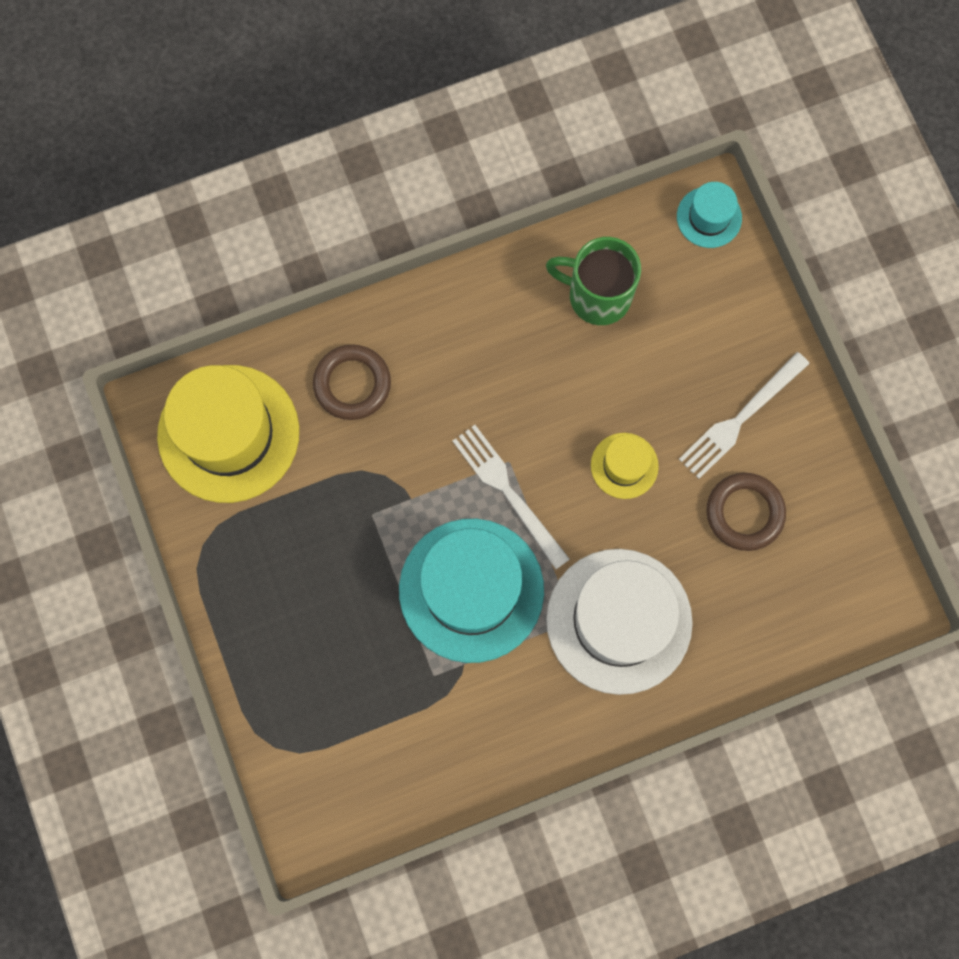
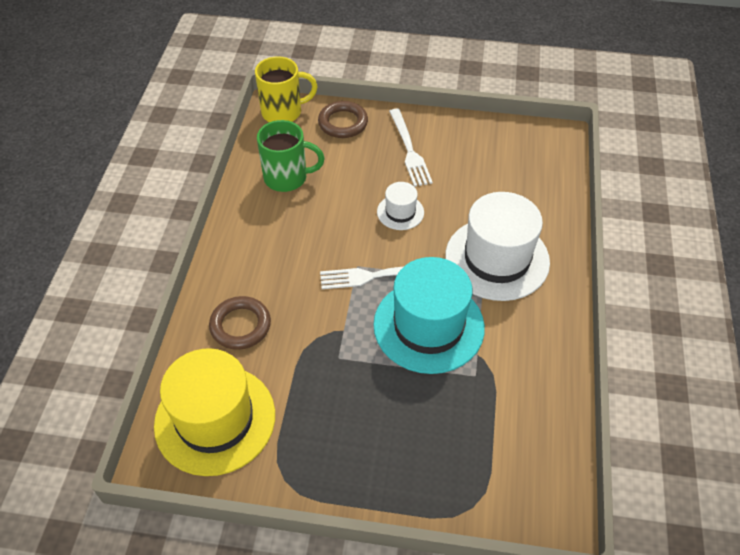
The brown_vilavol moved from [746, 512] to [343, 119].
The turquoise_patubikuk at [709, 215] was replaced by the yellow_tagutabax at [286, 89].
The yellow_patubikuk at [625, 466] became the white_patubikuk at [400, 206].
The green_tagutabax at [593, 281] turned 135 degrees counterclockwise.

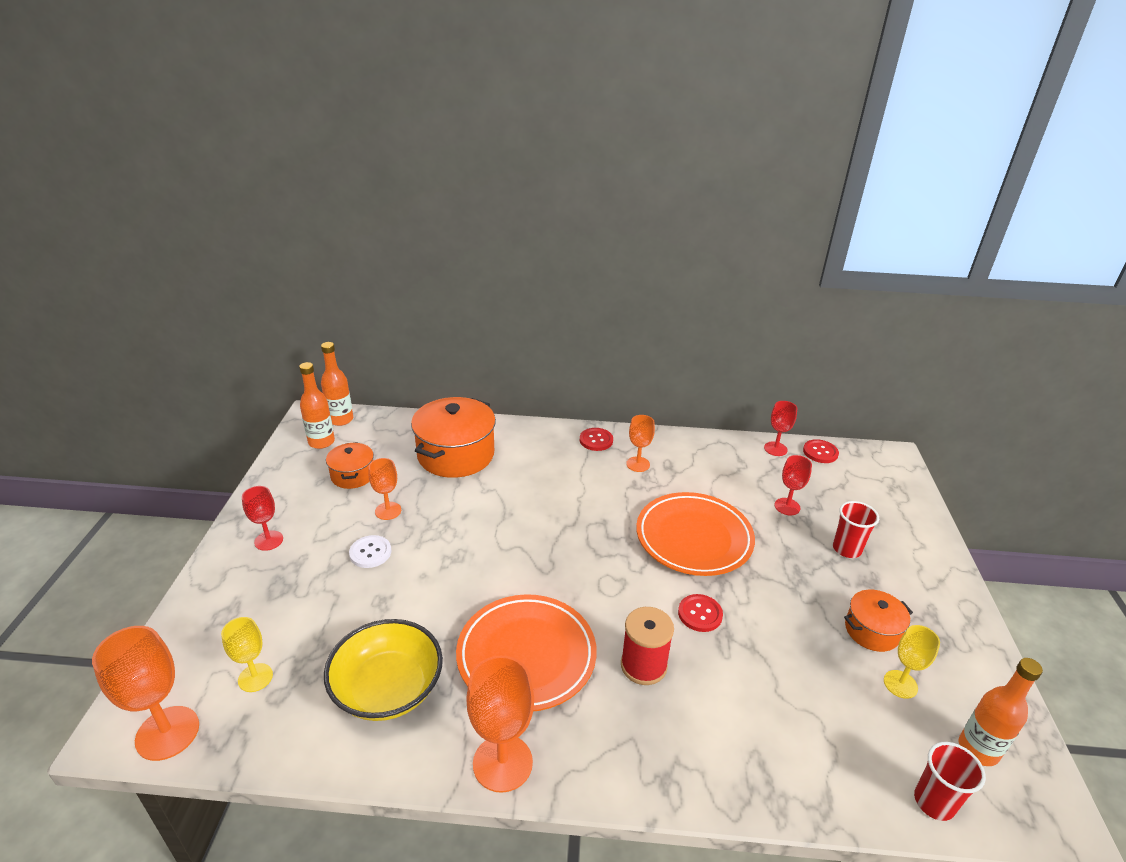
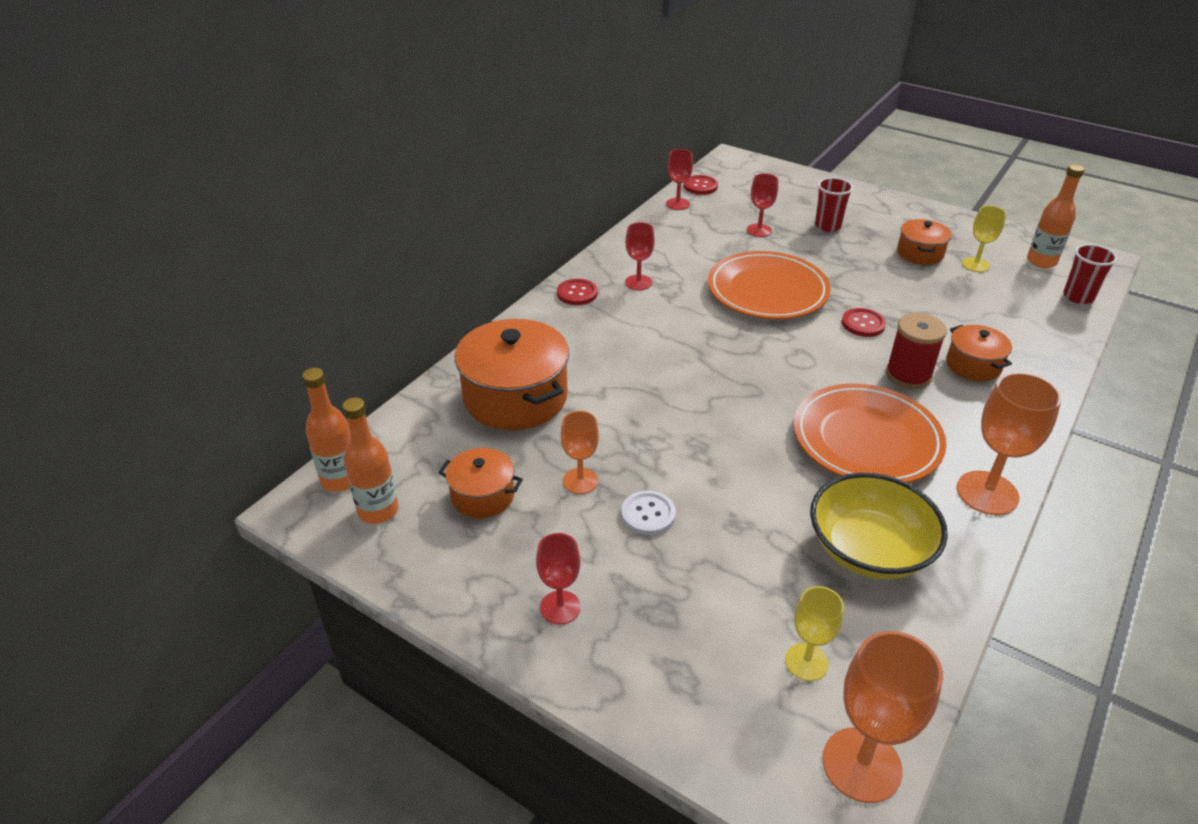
The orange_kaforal at [979, 353] appeared.
The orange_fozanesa at [640, 443] became the red_fozanesa at [640, 256].

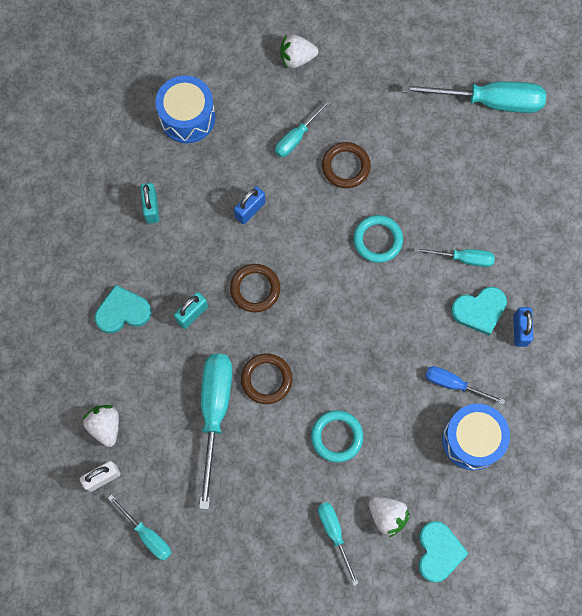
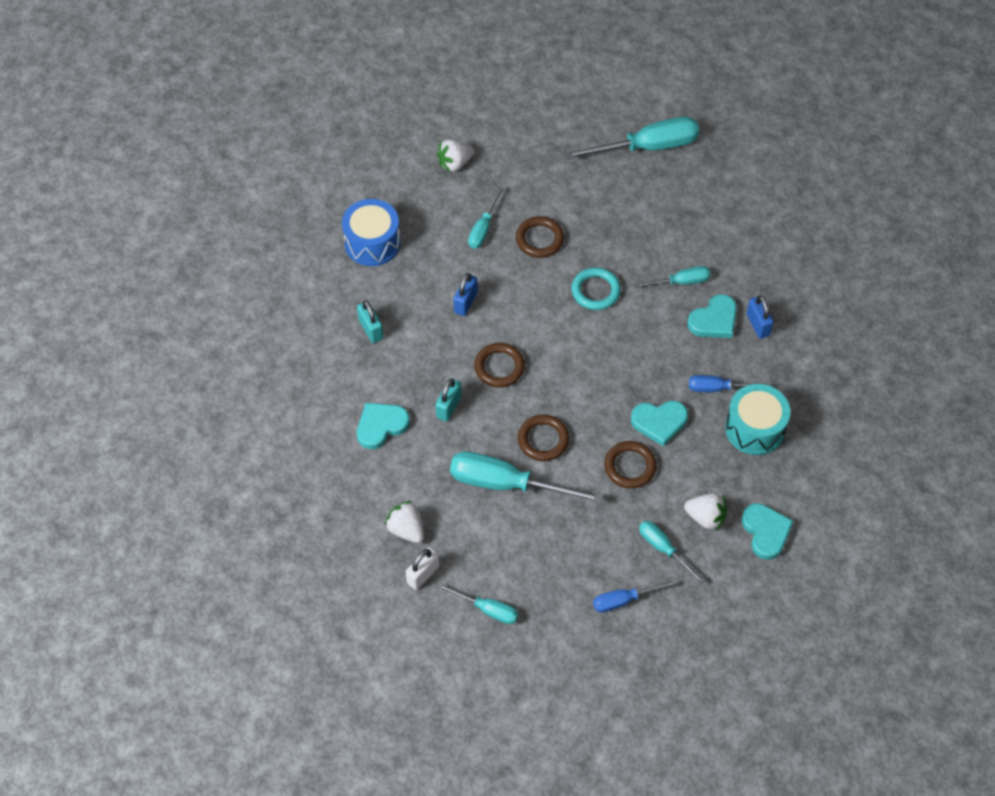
The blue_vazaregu at [635, 595] appeared.
The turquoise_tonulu at [659, 424] appeared.
The turquoise_vilavol at [337, 436] became the brown_vilavol at [630, 464].
The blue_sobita at [476, 437] became the turquoise_sobita at [757, 419].
The turquoise_vazaregu at [215, 432] turned 60 degrees counterclockwise.

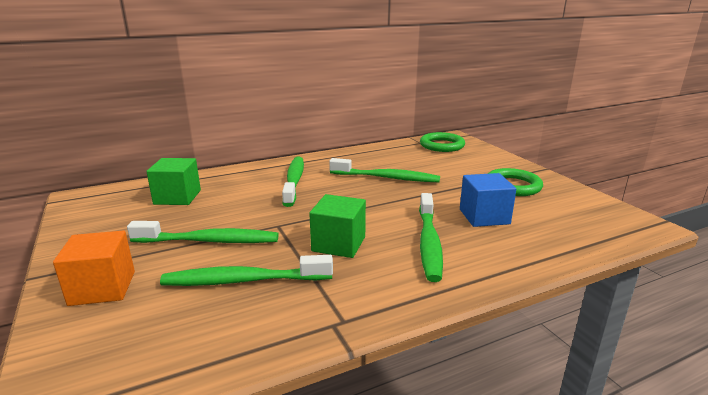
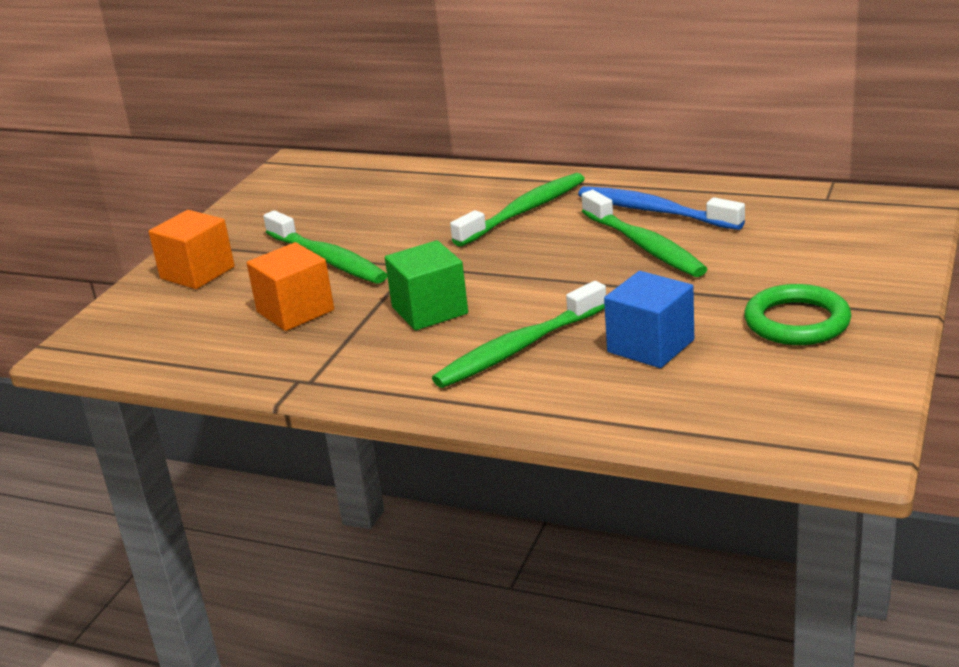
The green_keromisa at [173, 181] disappeared.
The green_vilavol at [442, 142] disappeared.
The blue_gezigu at [661, 208] appeared.
The green_gezigu at [246, 270] was replaced by the orange_keromisa at [290, 286].

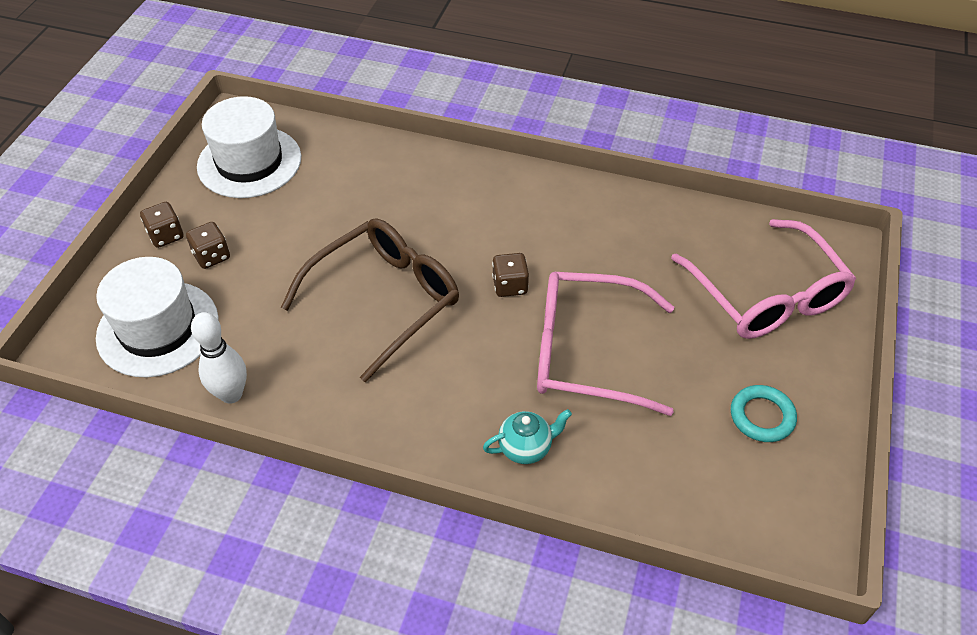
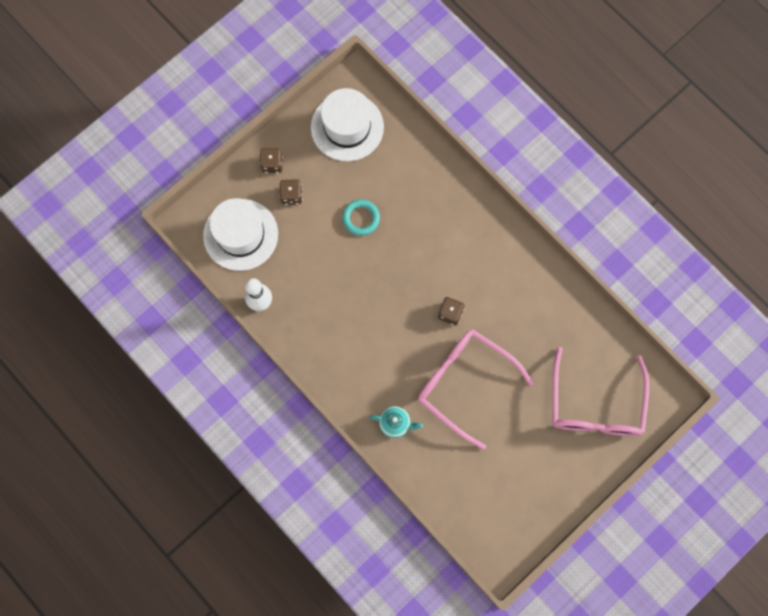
The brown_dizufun at [370, 300] disappeared.
The turquoise_vilavol moved from [764, 413] to [361, 217].

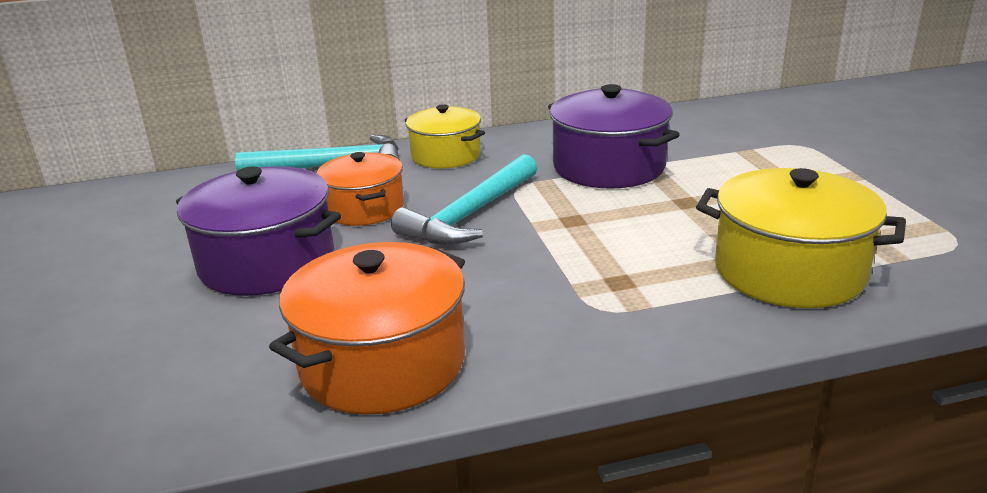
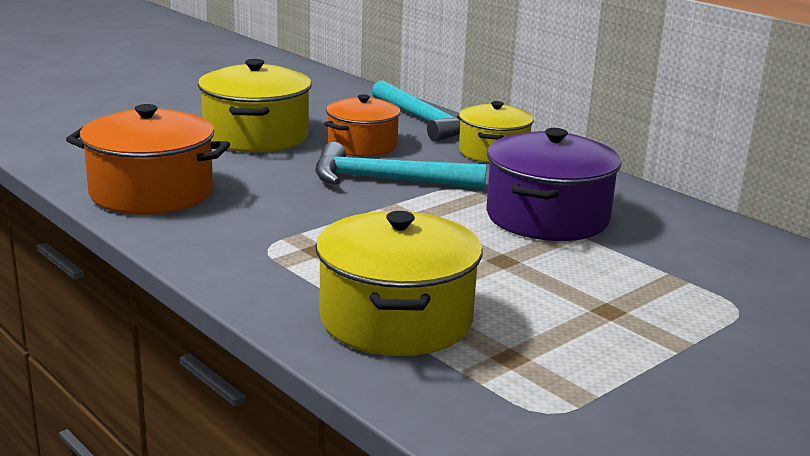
The purple_kaforal at [258, 231] became the yellow_kaforal at [255, 105].

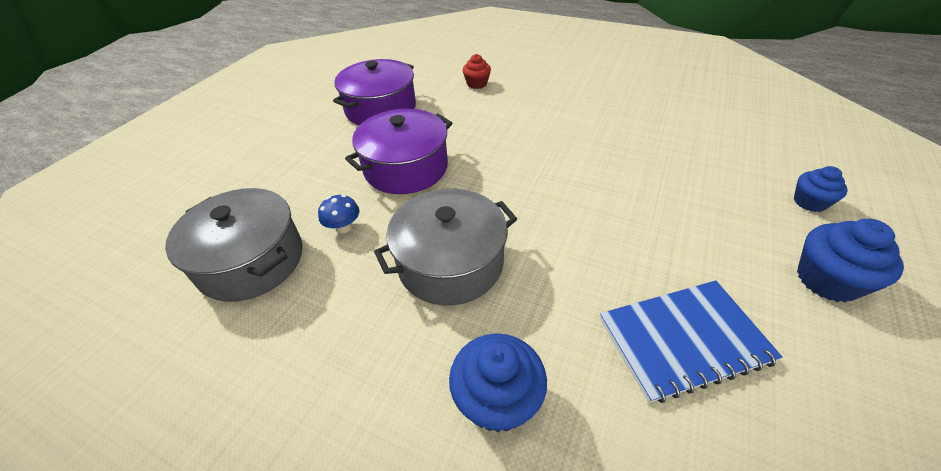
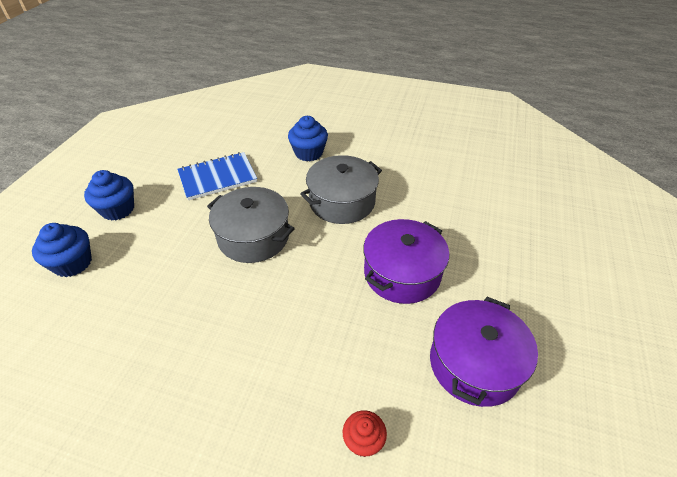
The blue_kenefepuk at [339, 214] disappeared.
The grey_kaforal moved from [234, 245] to [251, 225].
The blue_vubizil at [821, 189] changed to 1.58 times the size.

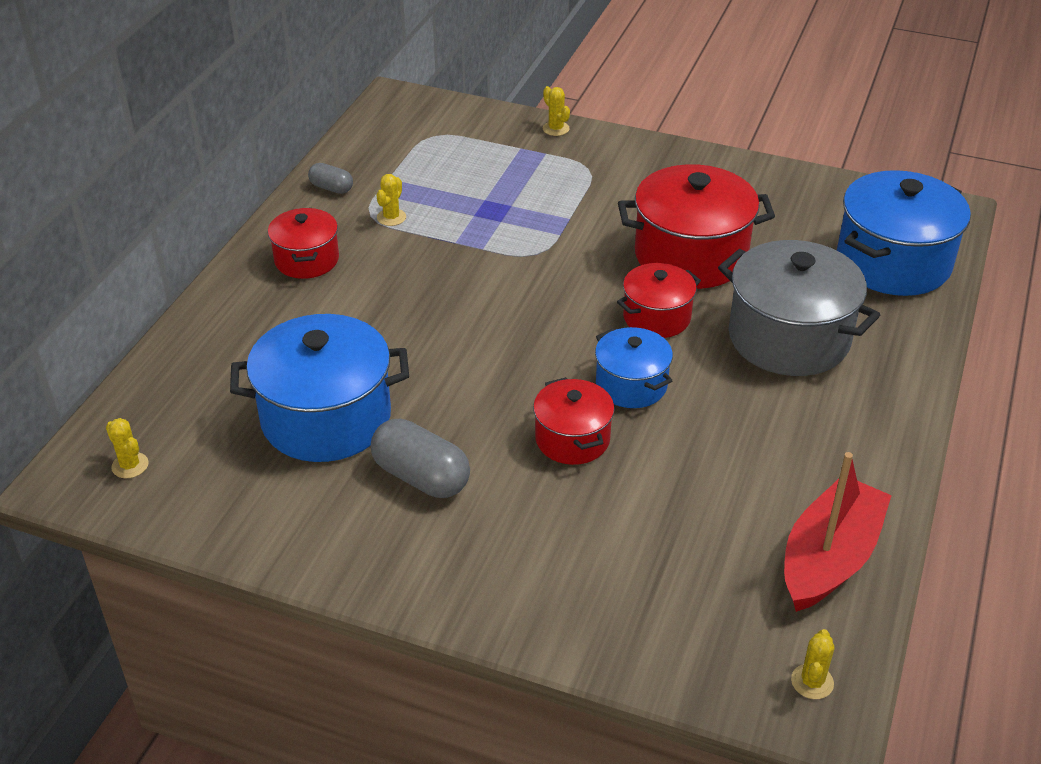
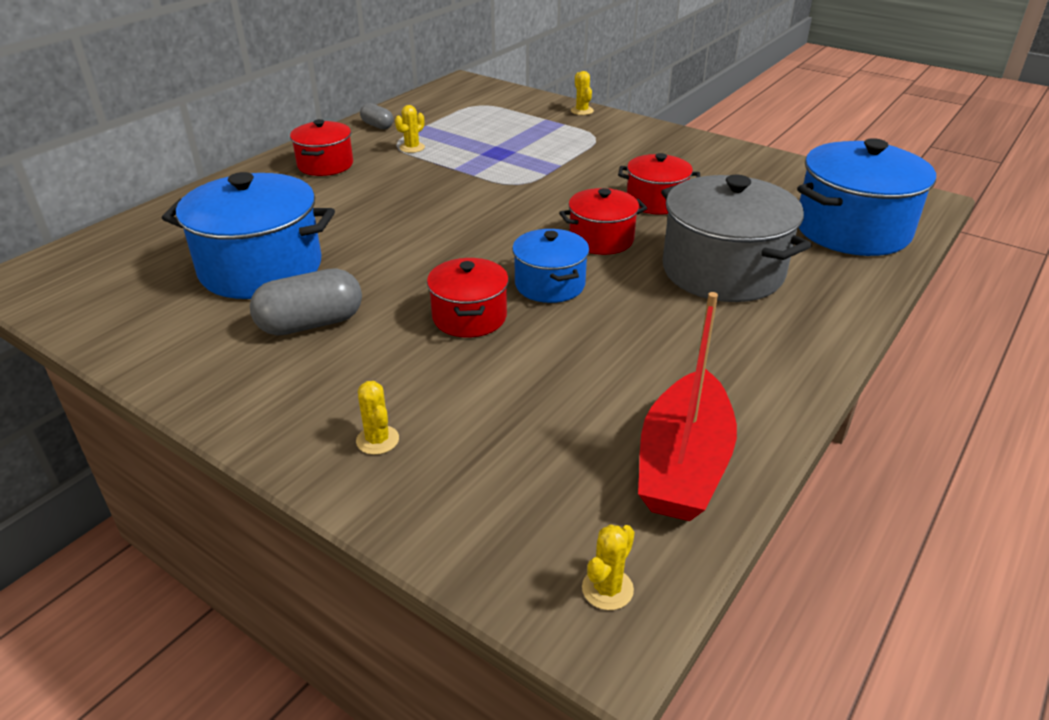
The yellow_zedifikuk moved from [127, 448] to [377, 418].
The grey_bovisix at [420, 458] turned 75 degrees counterclockwise.
The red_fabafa at [838, 532] turned 150 degrees clockwise.
The red_kaforal at [696, 226] changed to 0.57 times the size.

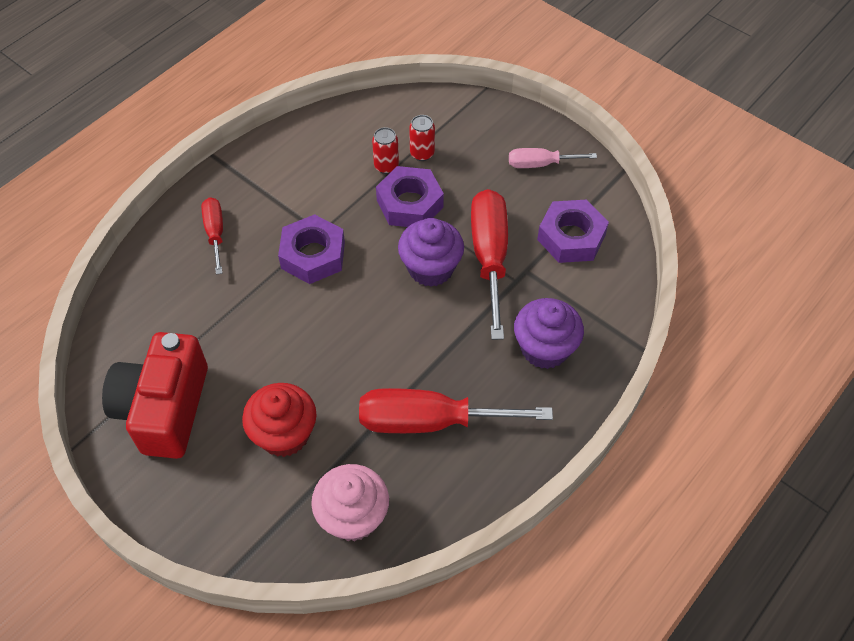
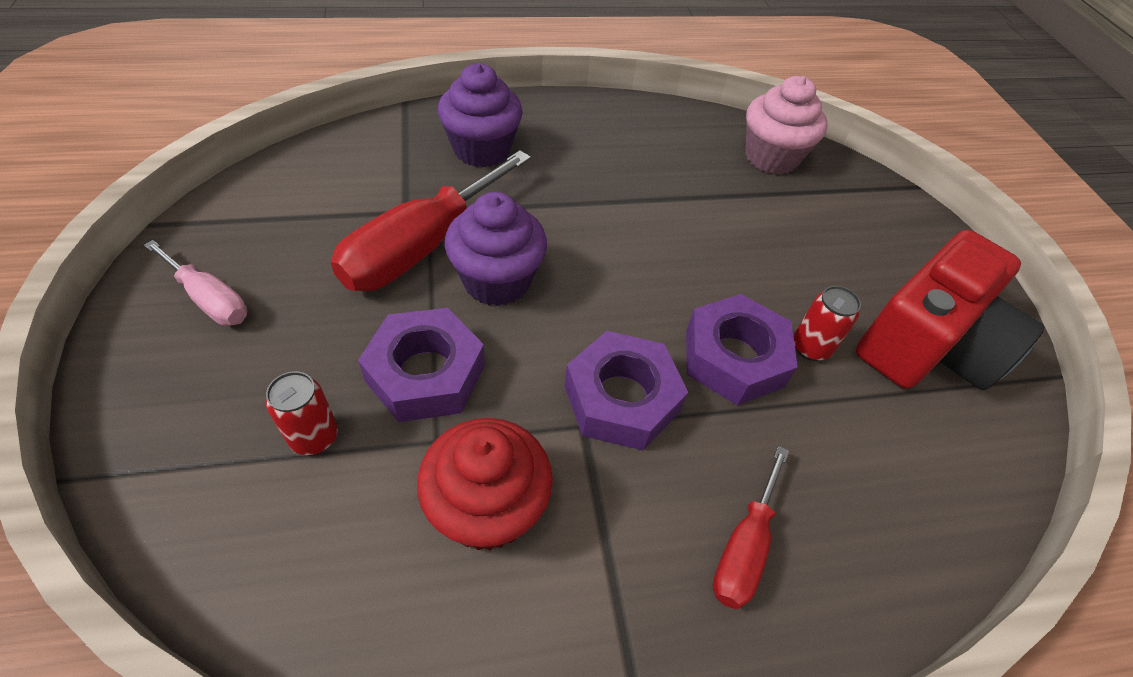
The red_vazaregu at [456, 410] disappeared.
The red_vubizil moved from [279, 420] to [485, 484].
The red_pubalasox moved from [385, 150] to [827, 323].
The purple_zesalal moved from [573, 231] to [742, 349].

